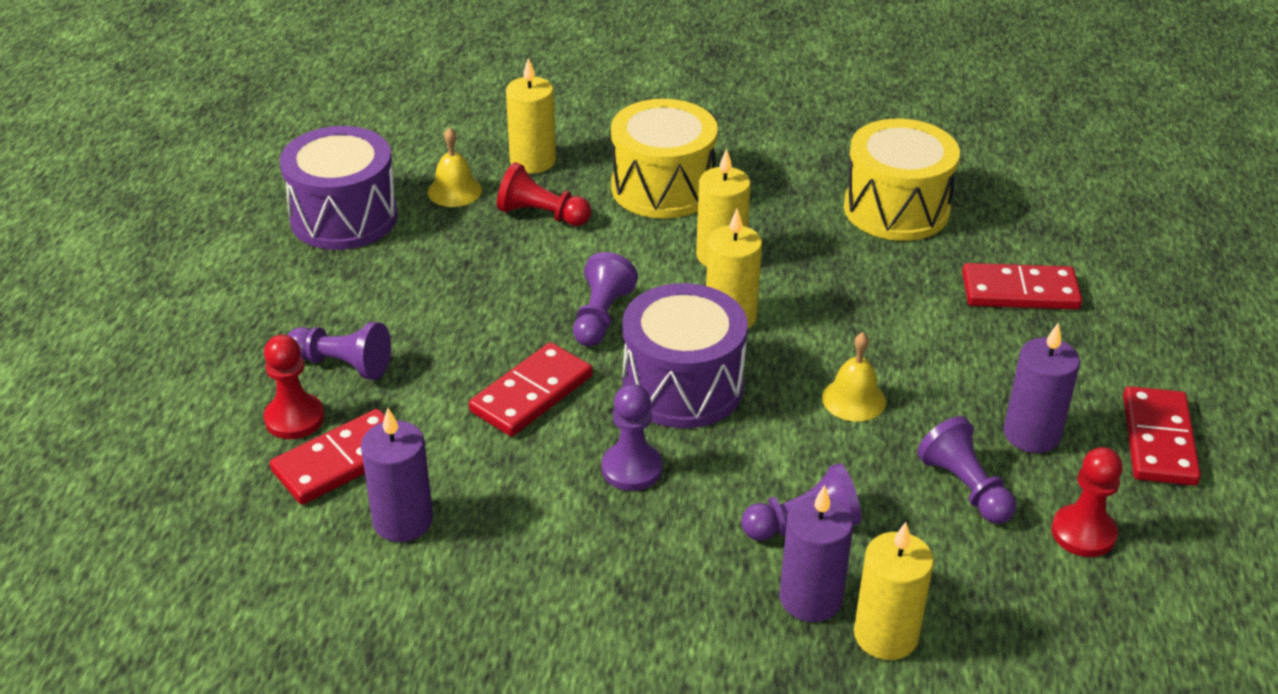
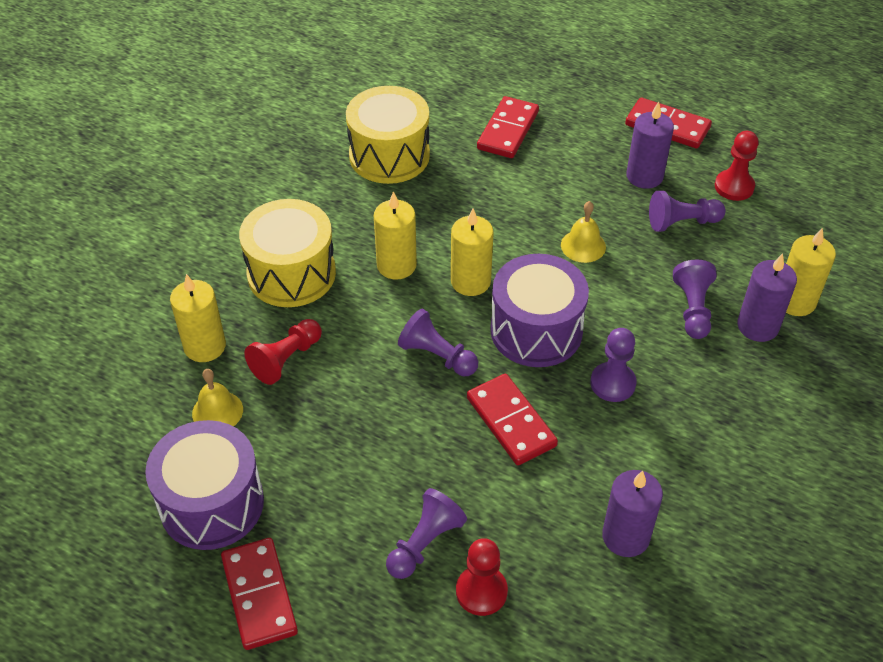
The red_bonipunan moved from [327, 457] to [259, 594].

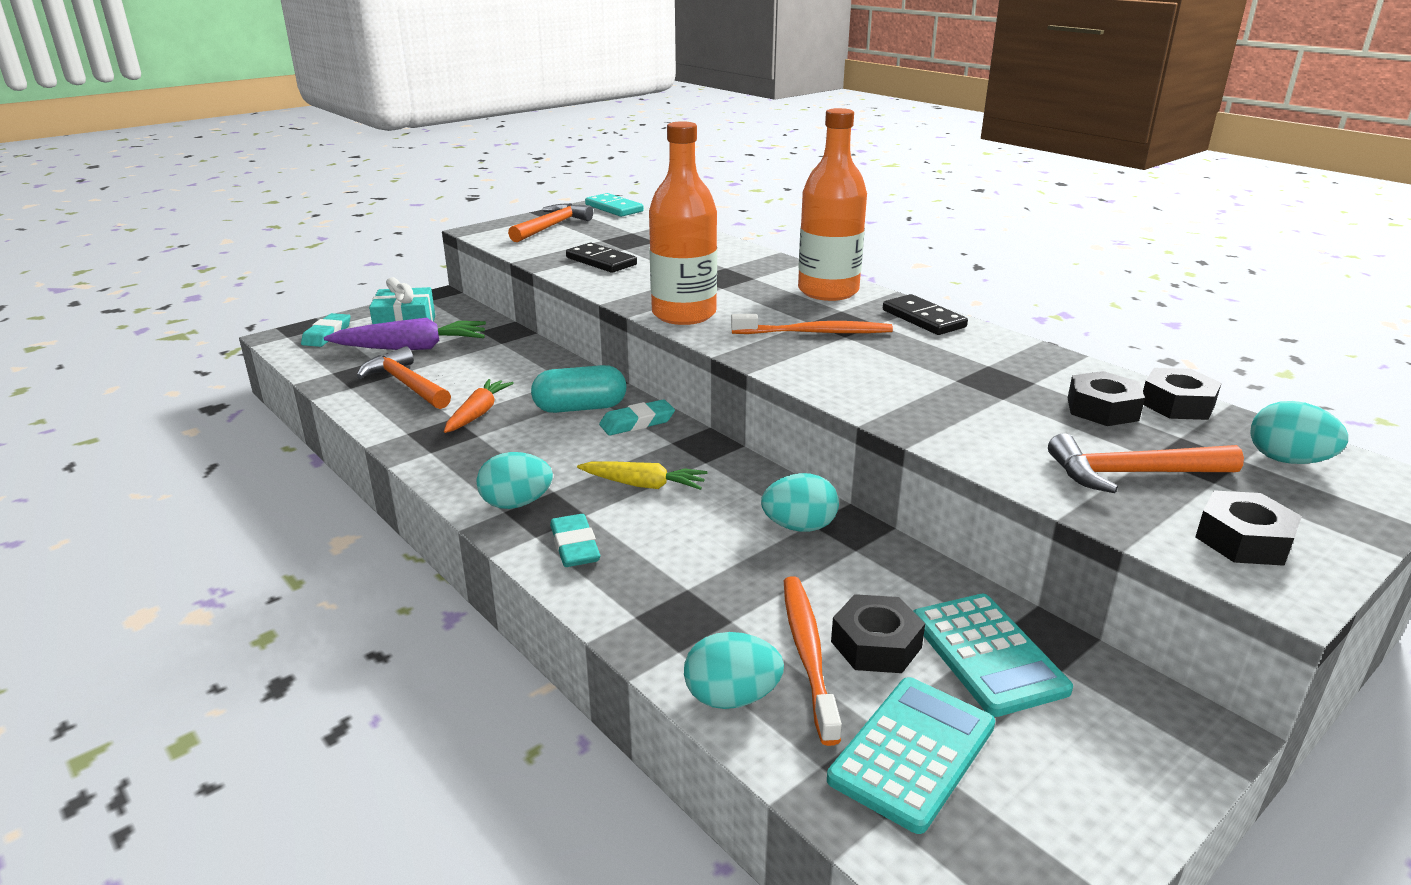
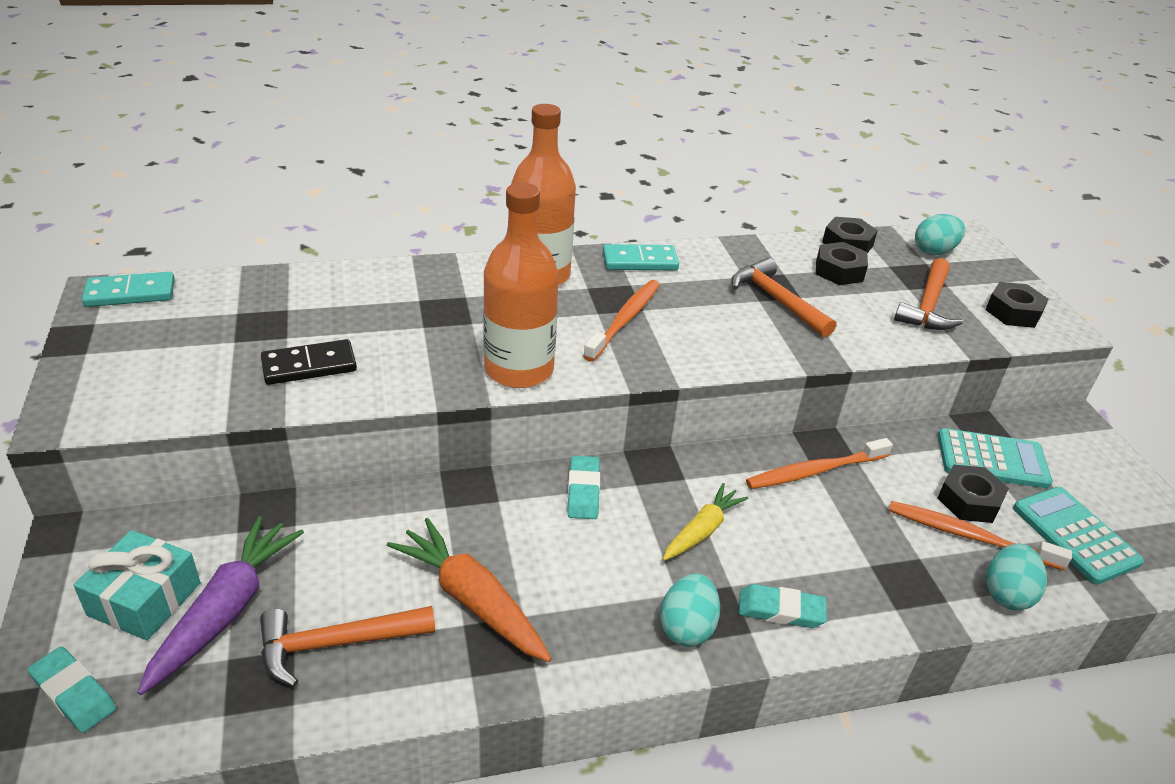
The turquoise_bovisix at [578, 389] disappeared.
The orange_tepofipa moved from [550, 222] to [784, 297].
The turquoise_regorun at [800, 502] was replaced by the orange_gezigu at [819, 463].
The black_bonipunan at [925, 314] became the turquoise_bonipunan at [641, 257].
The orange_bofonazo at [479, 406] changed to 1.55 times the size.

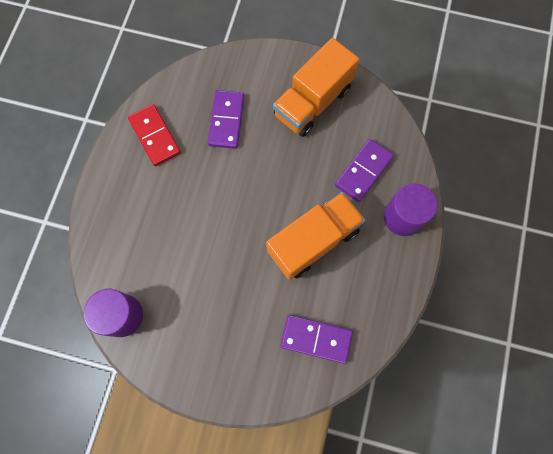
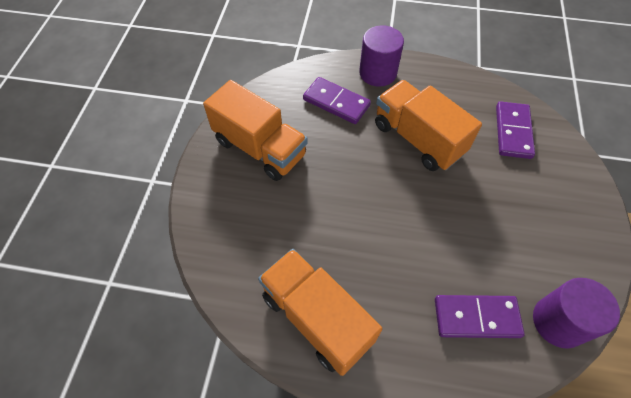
The purple_bonipunan moved from [226, 119] to [480, 316].
The red_bonipunan at [154, 135] was replaced by the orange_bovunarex at [320, 312].

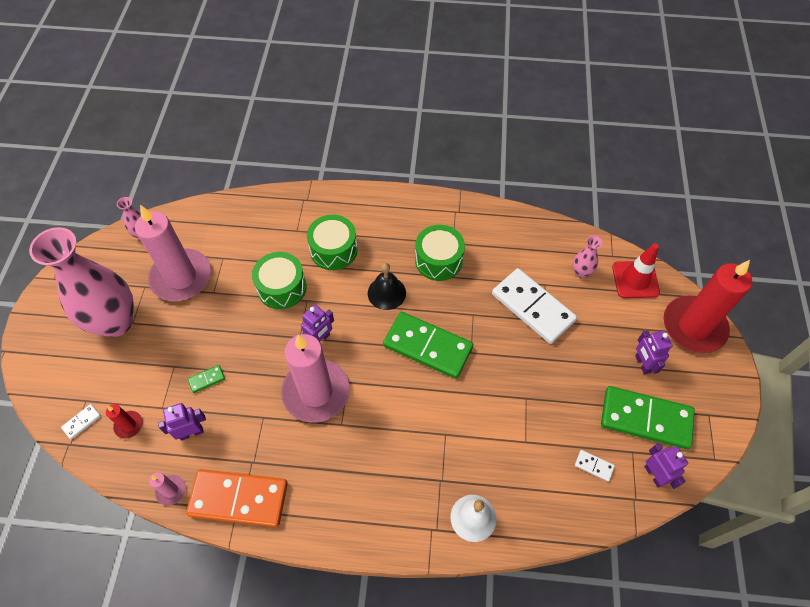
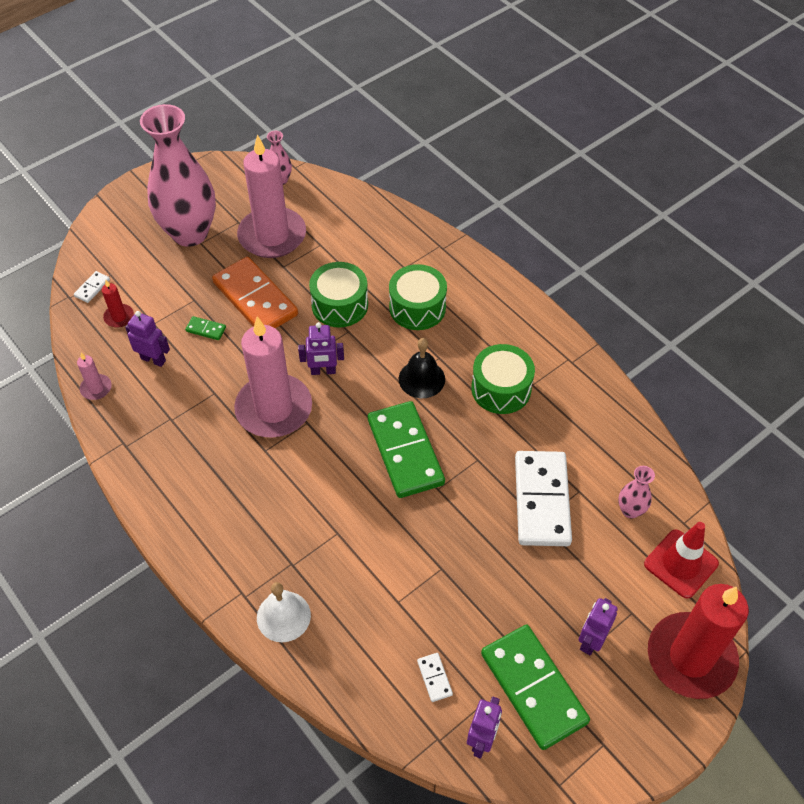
The orange_bonipunan moved from [237, 498] to [255, 293].
The white_bonipunan at [81, 422] turned 60 degrees counterclockwise.

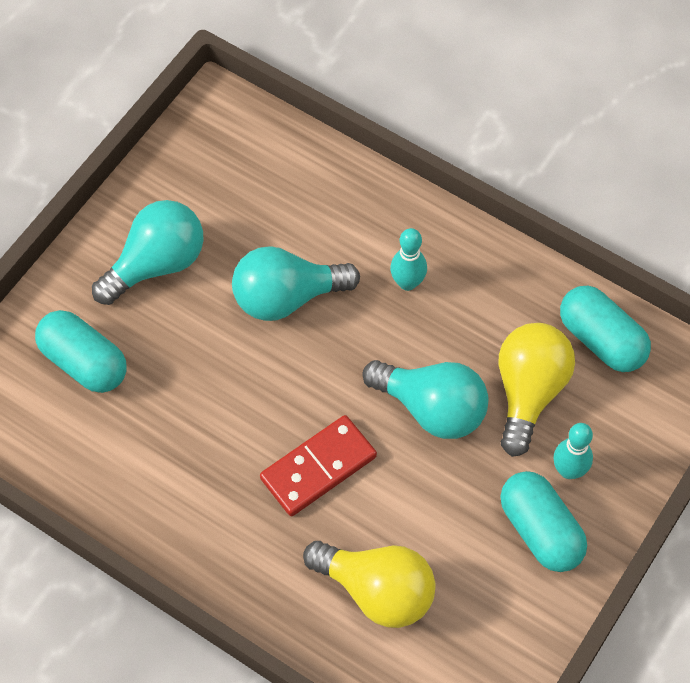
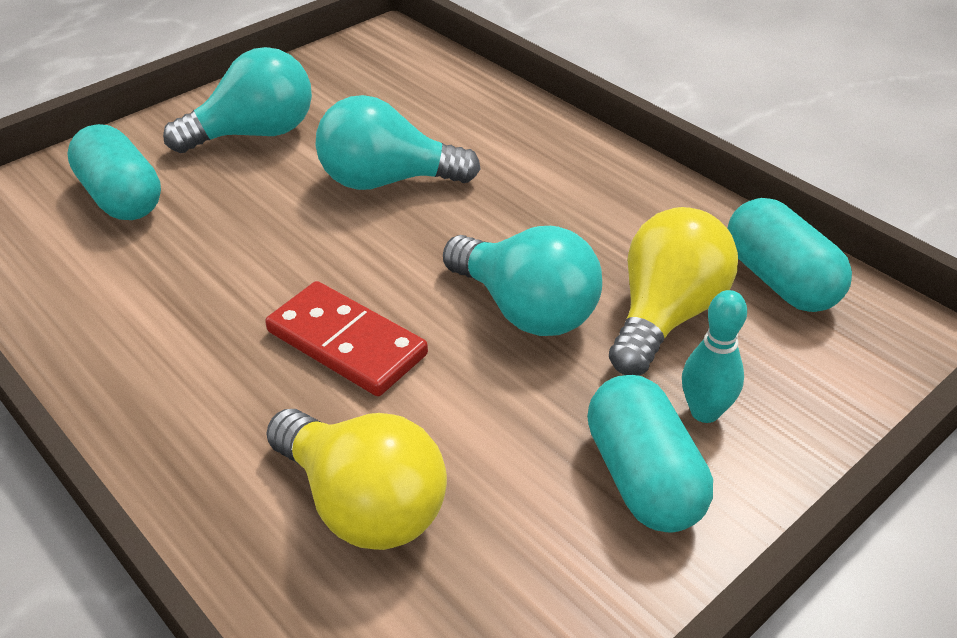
The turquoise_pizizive at [408, 259] disappeared.
The red_bonipunan at [318, 465] turned 60 degrees clockwise.

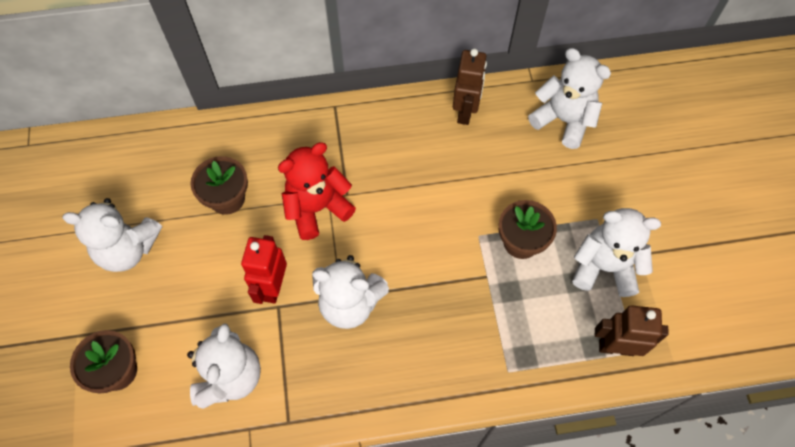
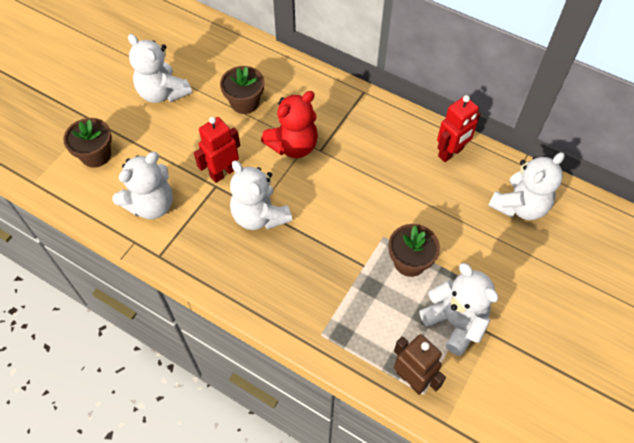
The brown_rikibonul at [470, 87] became the red_rikibonul at [458, 128].
The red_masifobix at [317, 191] turned 135 degrees clockwise.
The white_masifobix at [569, 98] turned 60 degrees clockwise.

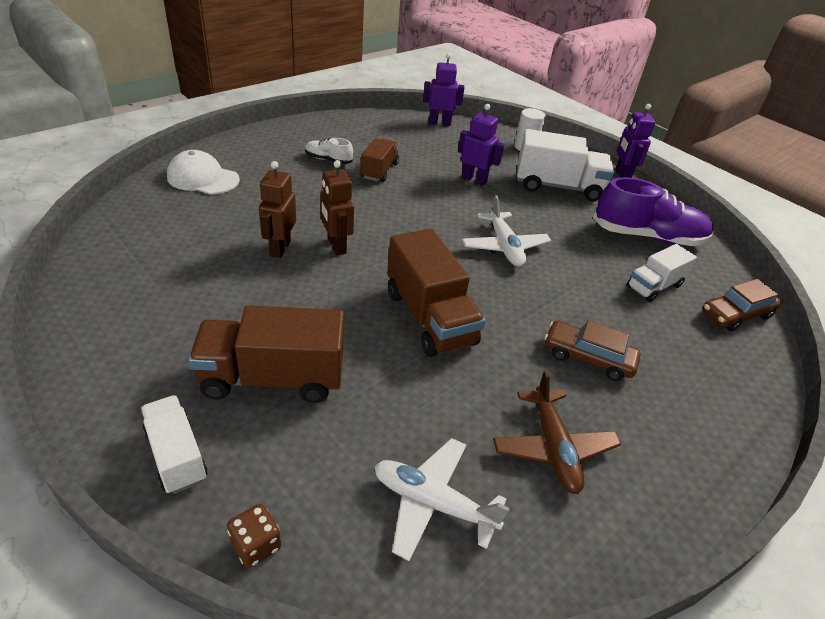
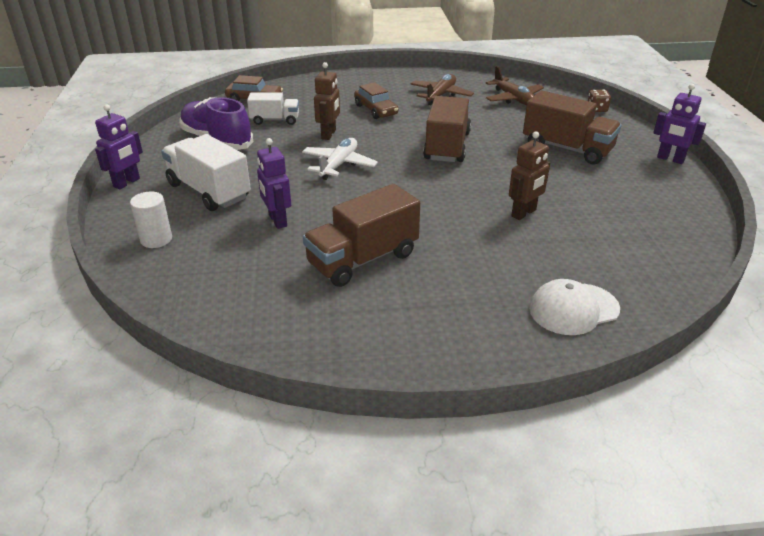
The white_bovunarex at [174, 444] disappeared.
The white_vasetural at [329, 151] disappeared.
The brown_rikibonul moved from [337, 207] to [327, 101].
The purple_rikibonul moved from [444, 89] to [679, 124].
The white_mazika at [442, 499] became the brown_mazika at [515, 85].
The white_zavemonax at [203, 172] turned 105 degrees clockwise.
The brown_bovunarex at [380, 160] changed to 1.67 times the size.

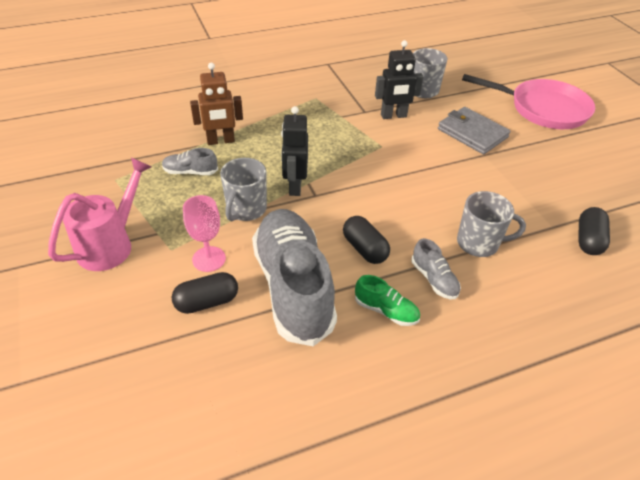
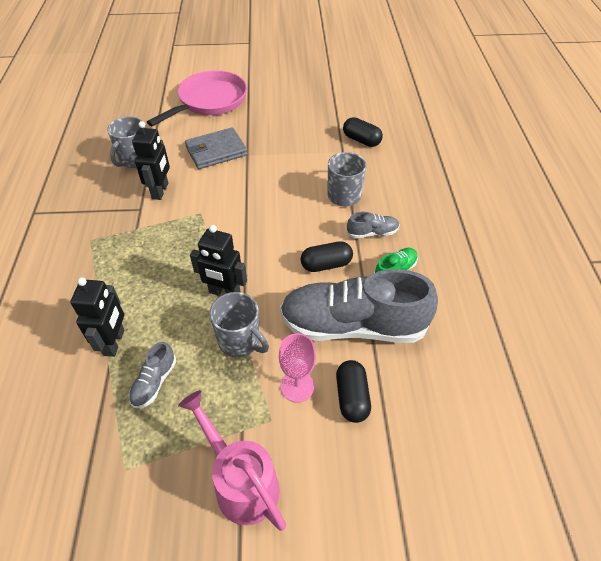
The brown_rikibonul at [216, 104] became the black_rikibonul at [97, 317].

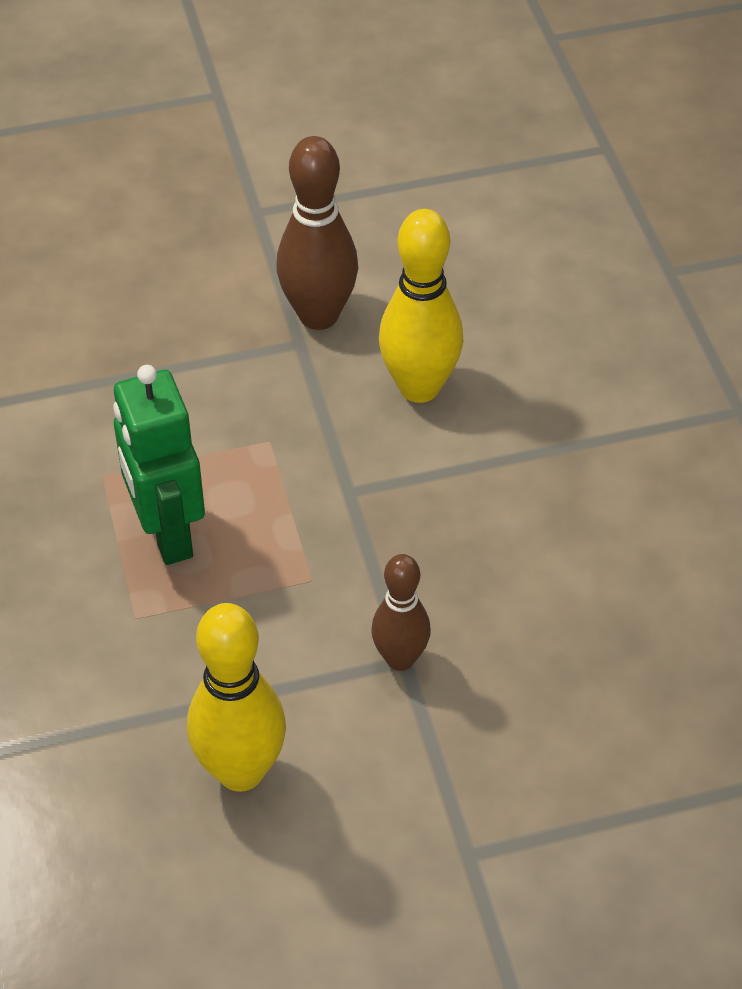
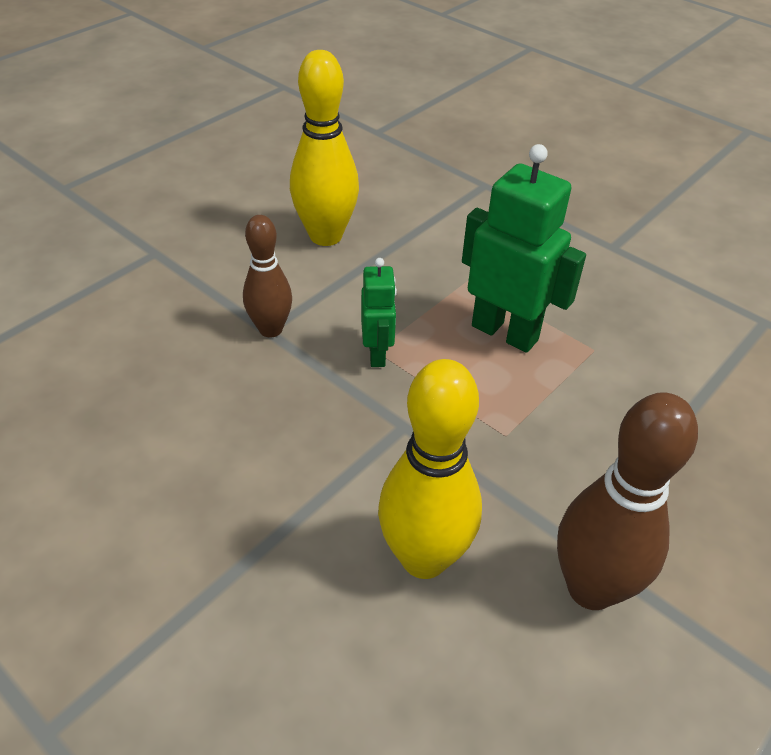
The green_rikibonul at [379, 312] appeared.

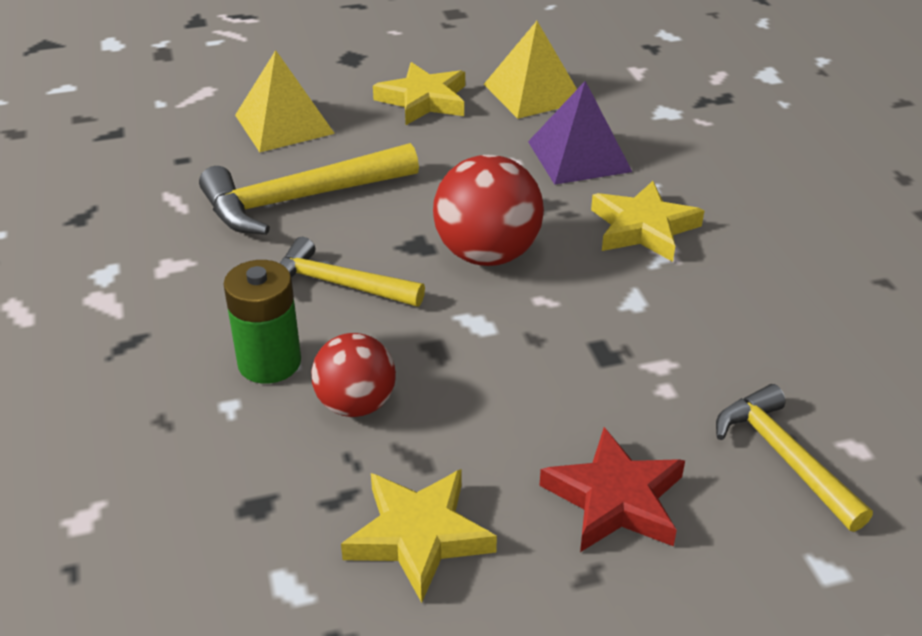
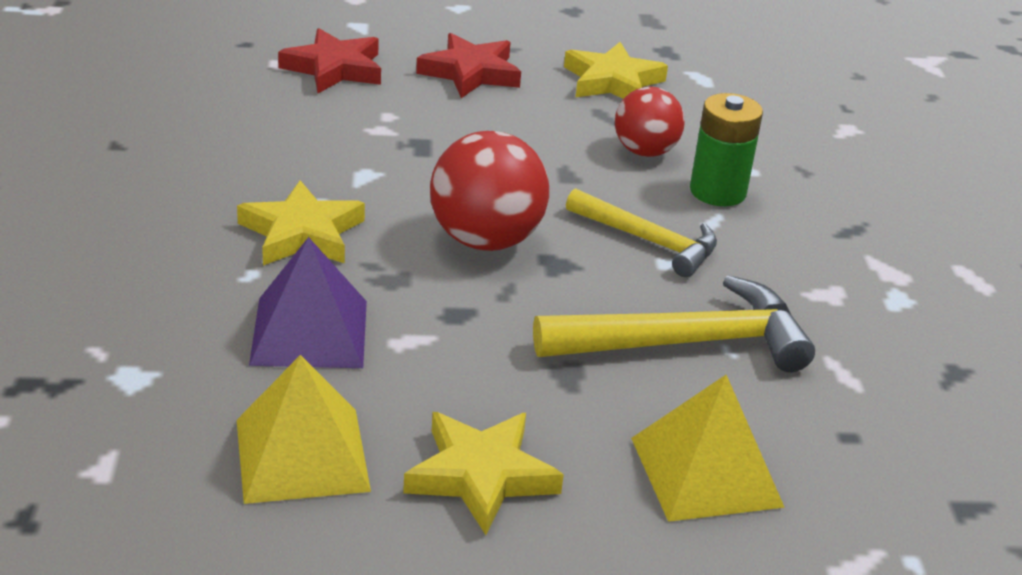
The yellow_tepofipa at [794, 458] was replaced by the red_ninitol at [329, 60].

